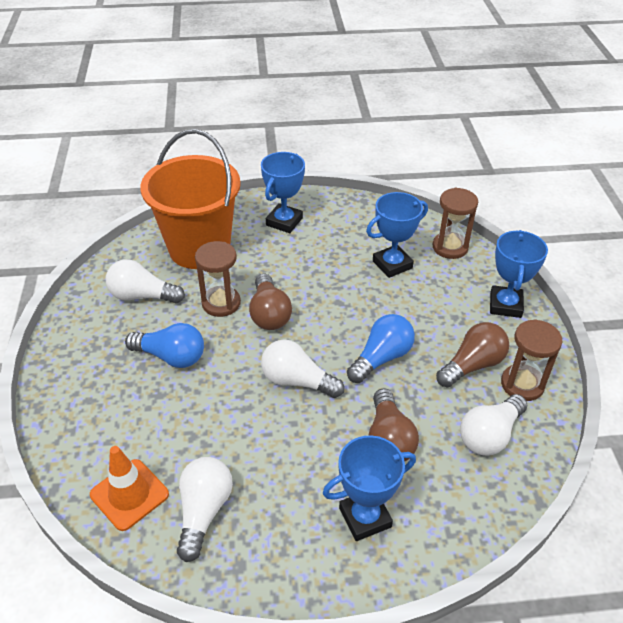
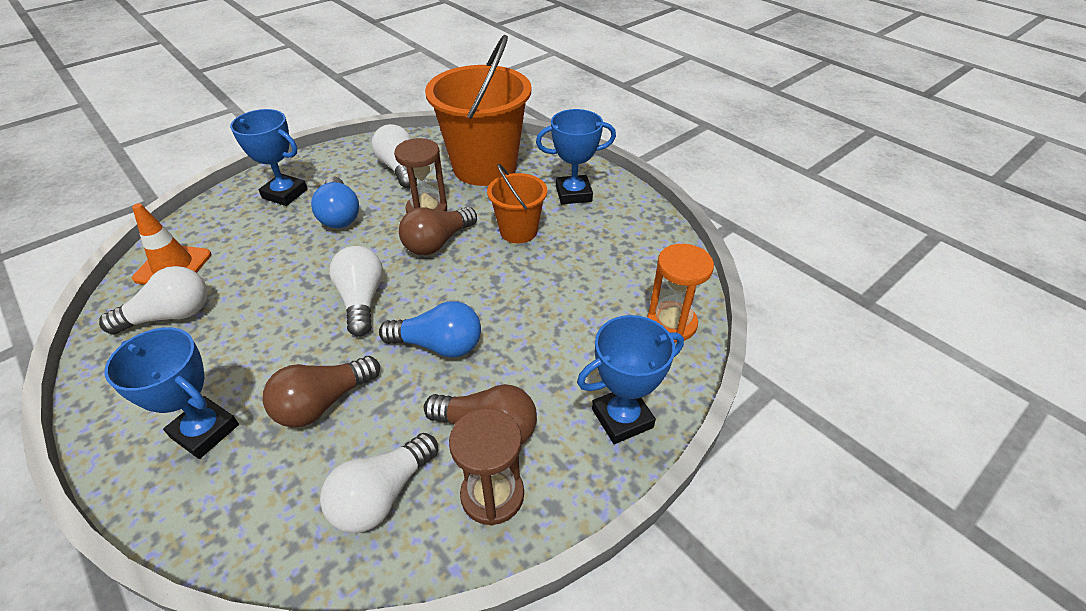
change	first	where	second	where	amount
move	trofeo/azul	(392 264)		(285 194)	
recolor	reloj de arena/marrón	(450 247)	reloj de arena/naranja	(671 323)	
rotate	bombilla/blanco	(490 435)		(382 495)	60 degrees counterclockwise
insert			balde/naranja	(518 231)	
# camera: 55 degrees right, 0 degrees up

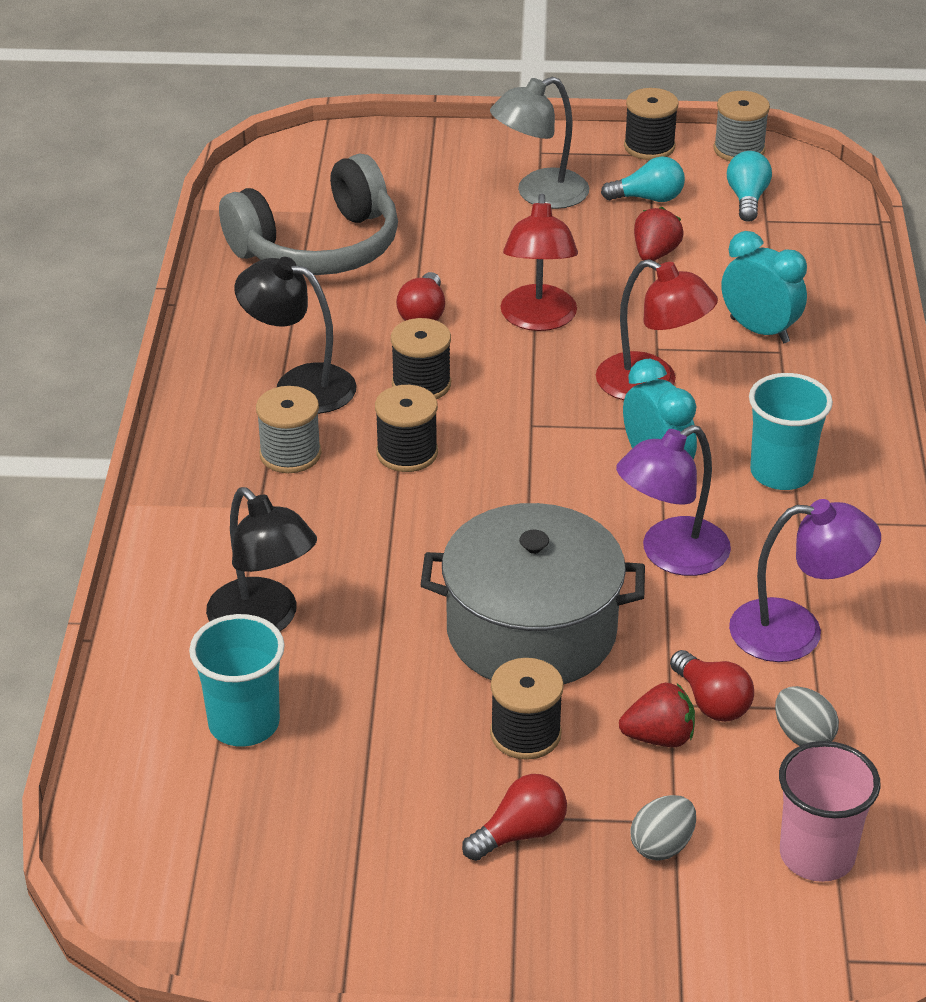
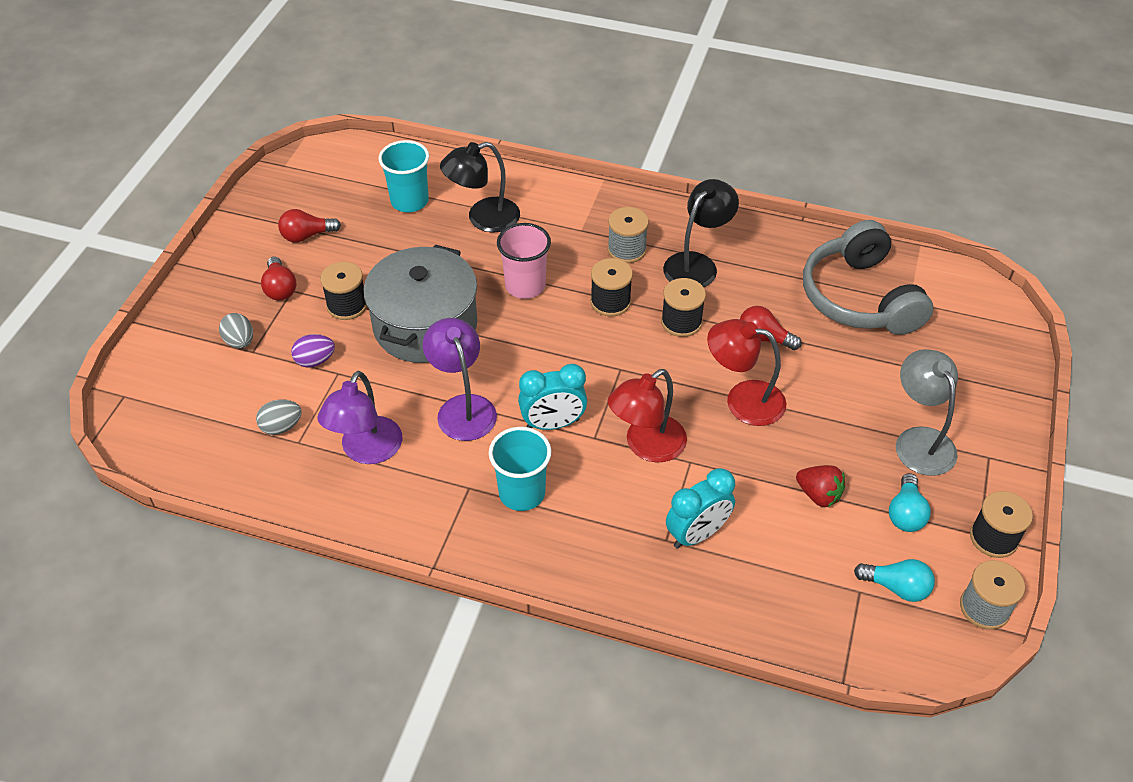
change	first	where	second	where	amount
replace	fresa/rojo	(659 737)	huevo/morado	(315 361)	
move	bombilla/rojo	(711 702)		(307 236)	
move	vaso/rosa	(817 855)		(525 286)	
# camera: 105 degrees right, 10 degrees up

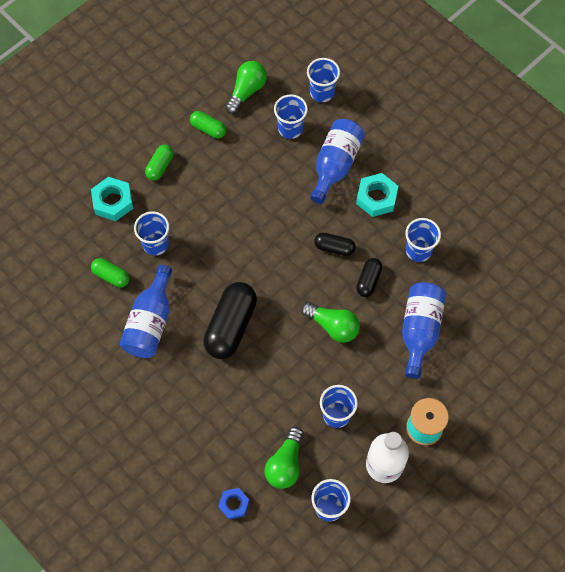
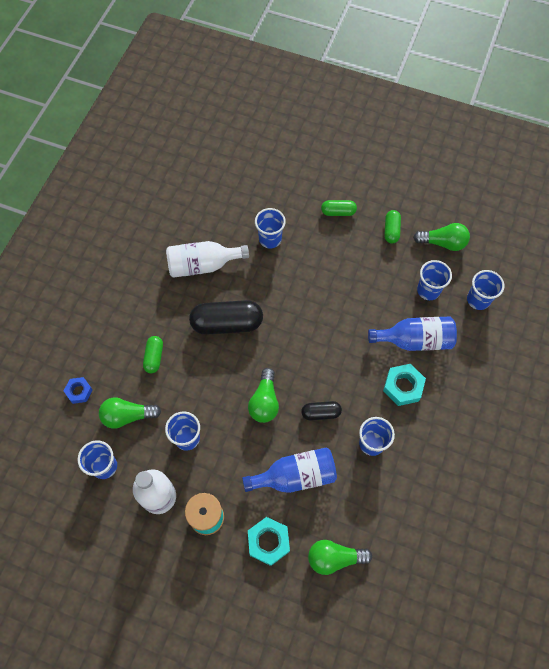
change	first	where	second	where	amount
move	tuerca/turquesa	(113 202)		(268 542)	
move	cápsula/verde	(111 276)		(154 357)	
recolor	botella/azul	(150 322)	botella/blanco	(203 265)	
delete	cápsula/negro	(334 248)			
insert			bombilla/verde	(334 558)	
# camera: 65 degrees right, 0 degrees up

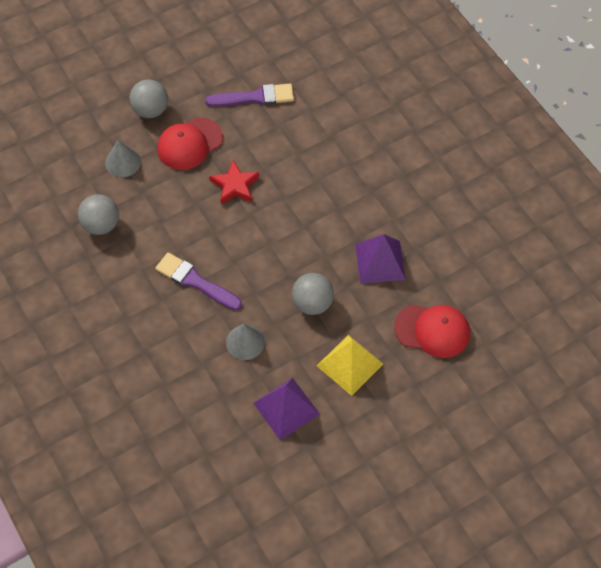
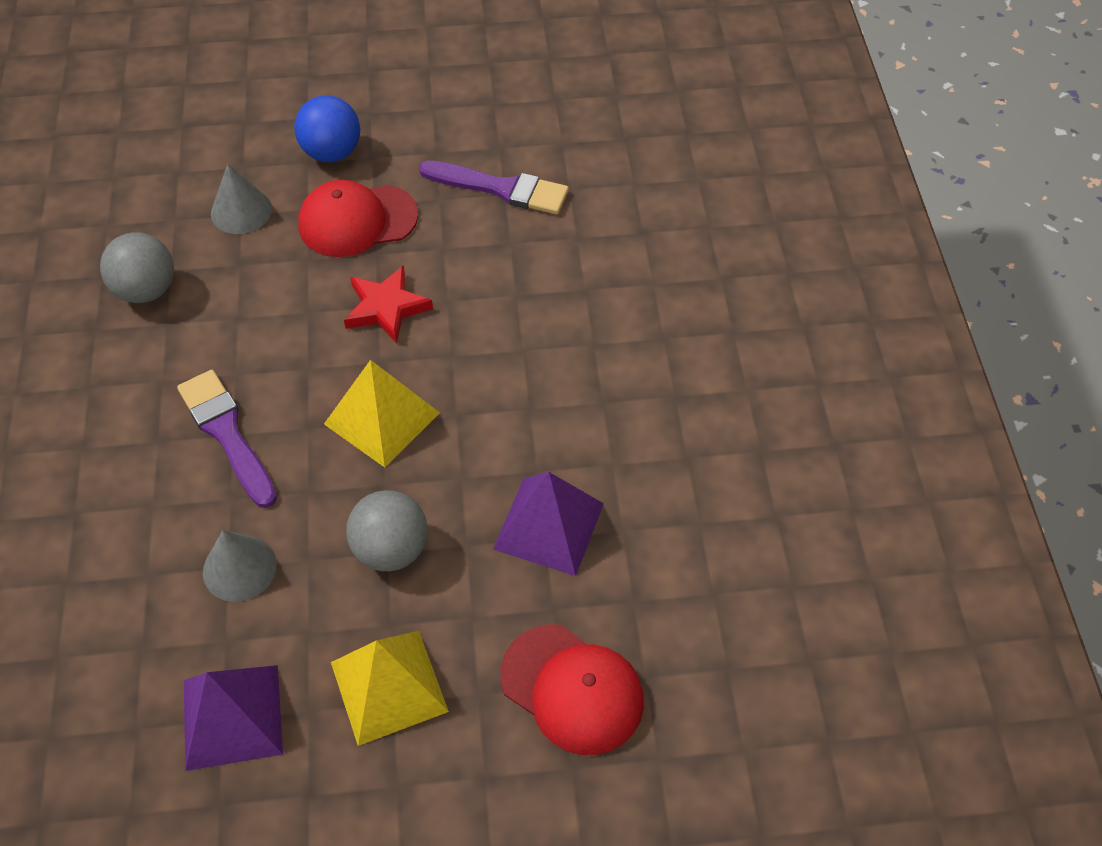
change	first	where	second	where	amount
recolor	pelota/gris	(151 110)	pelota/azul	(332 152)	
insert			pirámide/amarillo	(382 418)	
# camera: 25 degrees right, 5 degrees down

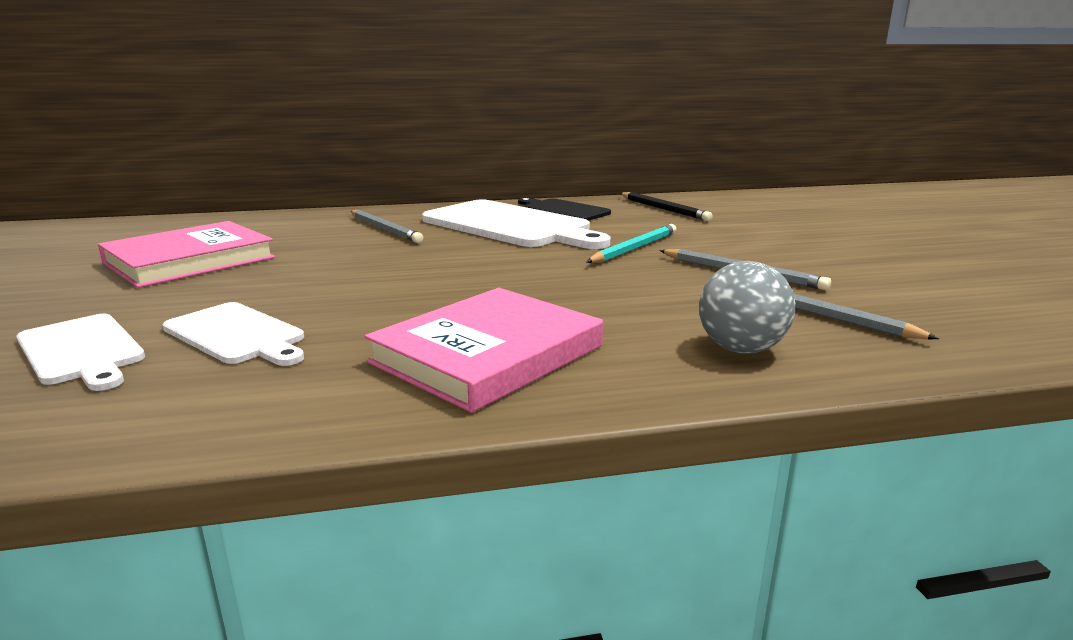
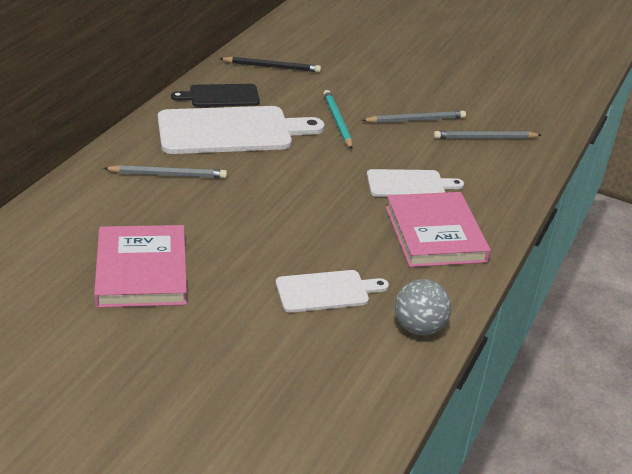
change	first	where	second	where	amount
move	tabla de cortar/blanco	(82 351)		(409 184)	
move	pelota/gris	(741 349)		(419 328)	
# camera: 55 degrees left, 15 degrees up

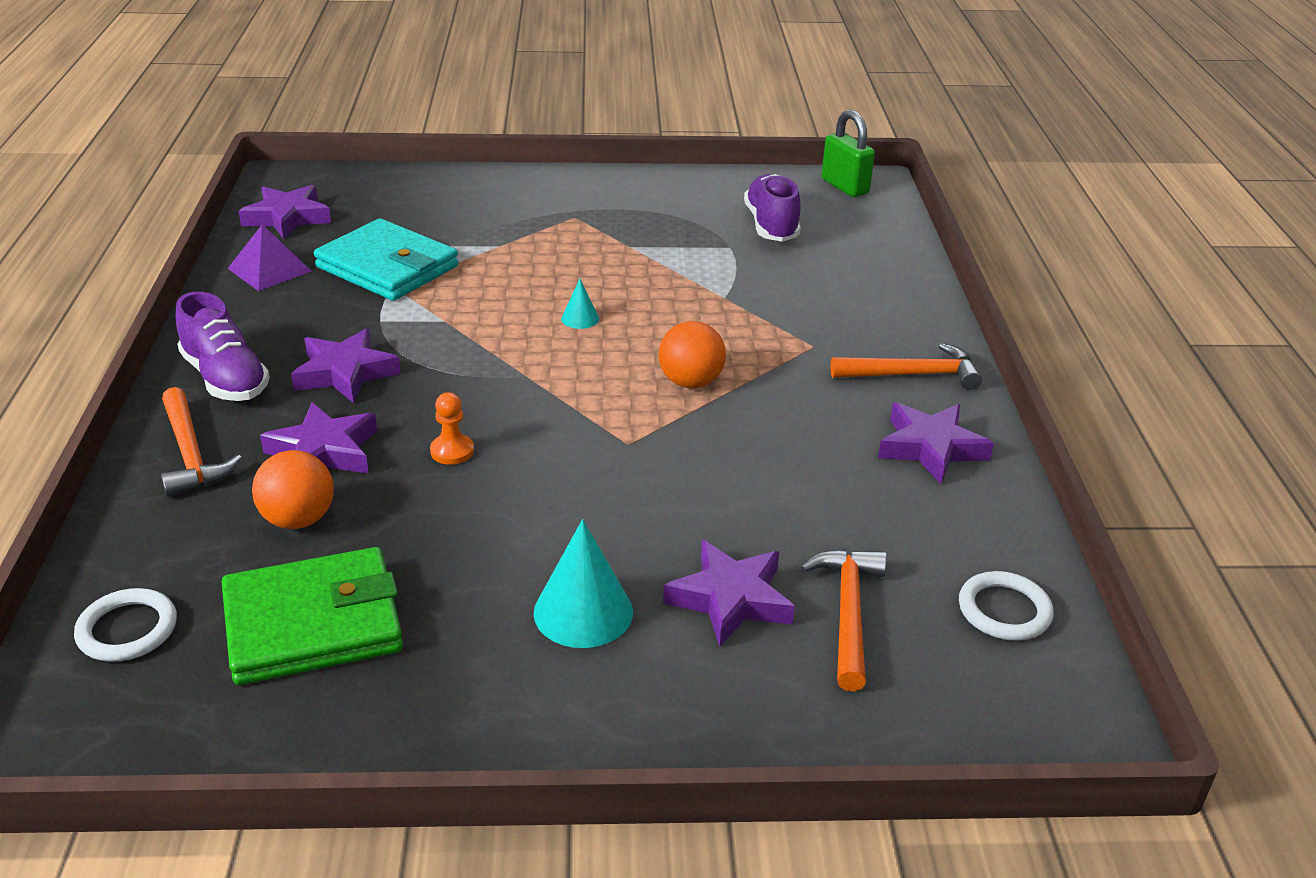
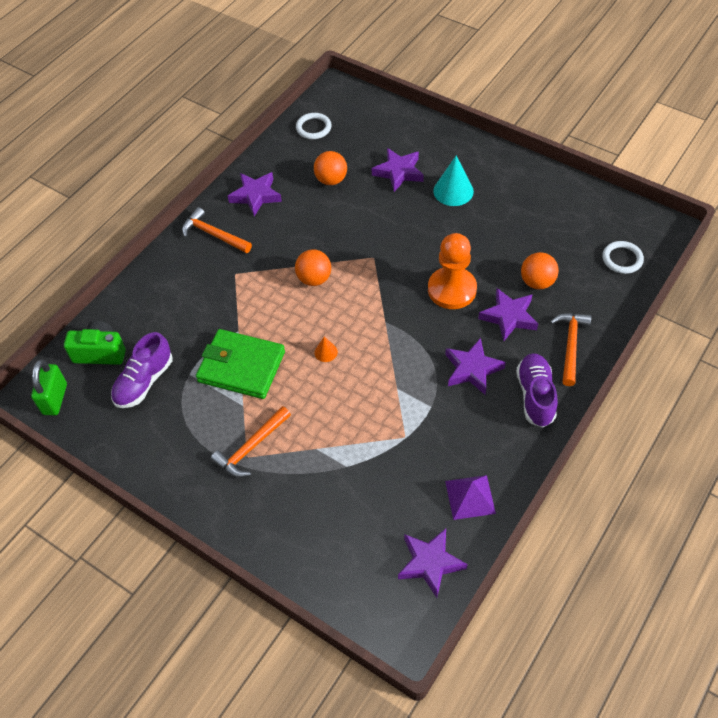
change	first	where	second	where	amount
move	cartera/verde	(313 623)		(241 367)	
delete	cartera/turquesa	(387 267)			
resize	peón/naranja	(452 451)		(452 289)	x2.23
recolor	cono/turquesa	(580 318)	cono/naranja	(326 352)	
move	martillo/naranja	(848 613)		(251 447)	
insert			cámara/verde	(100 352)	
insert			pelota/naranja	(331 180)	
# camera: 140 degrees left, 20 degrees up

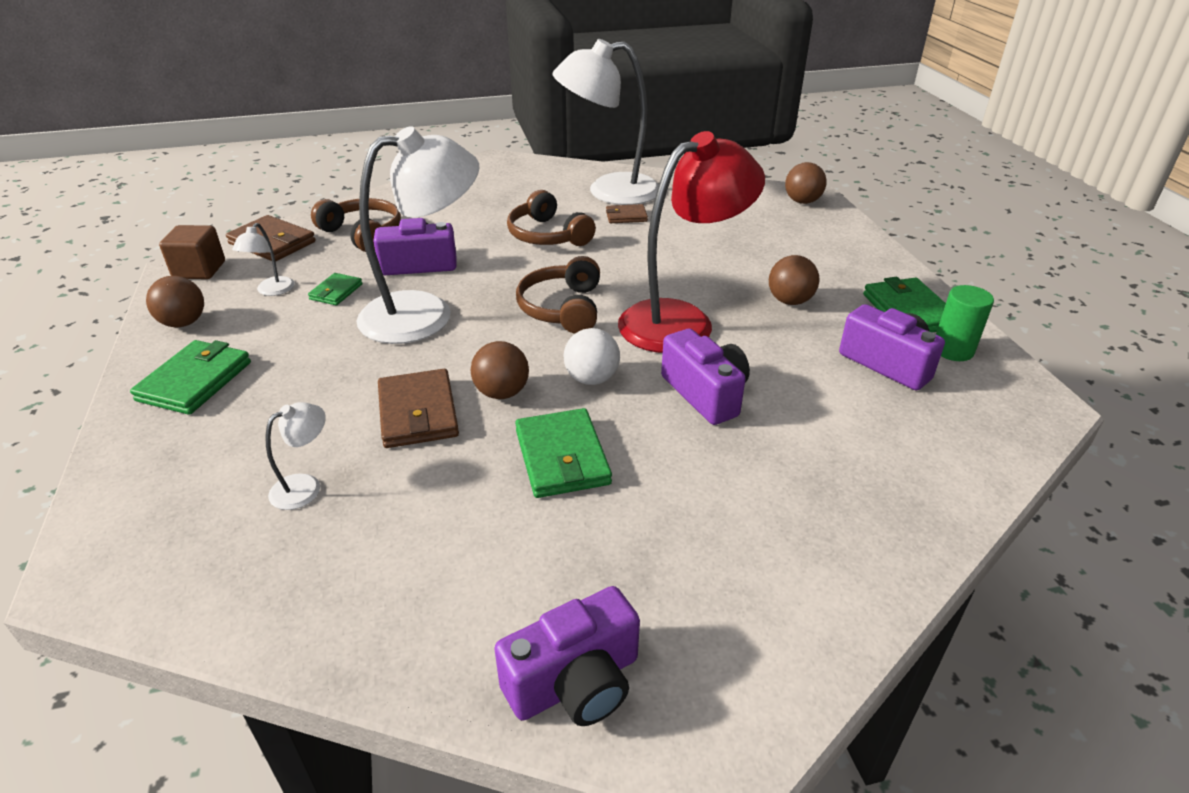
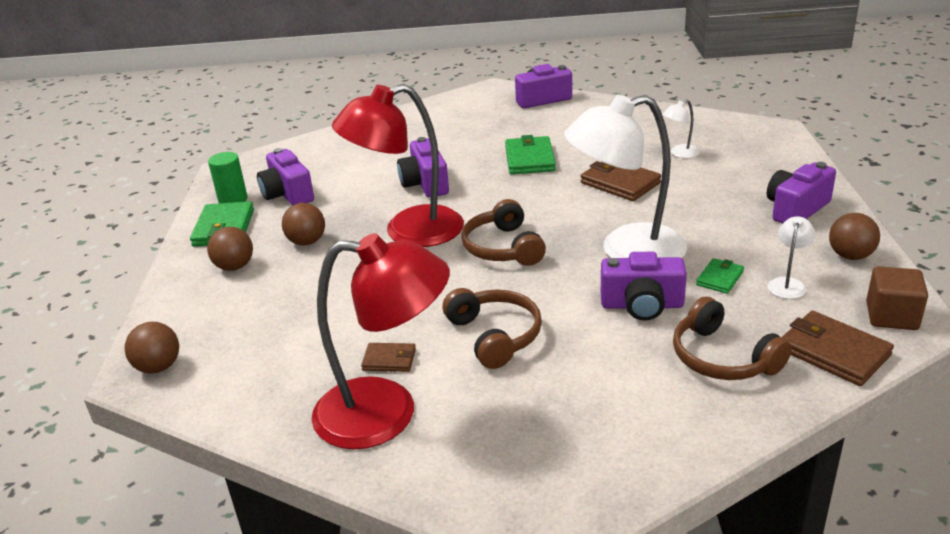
change	first	where	second	where	amount
replace	cartera/verde	(195 381)	cámara/morado	(796 209)	
rotate	cartera/marrón	(418 413)		(620 183)	45 degrees counterclockwise
move	pelota/marrón	(502 393)		(235 267)	
rotate	auriculares/marrón	(562 308)		(503 248)	150 degrees clockwise
recolor	lámpara/blanco	(609 191)	lámpara/rojo	(387 413)	
delete	pelota/blanco	(591 379)			
# camera: 165 degrees left, 5 degrees down

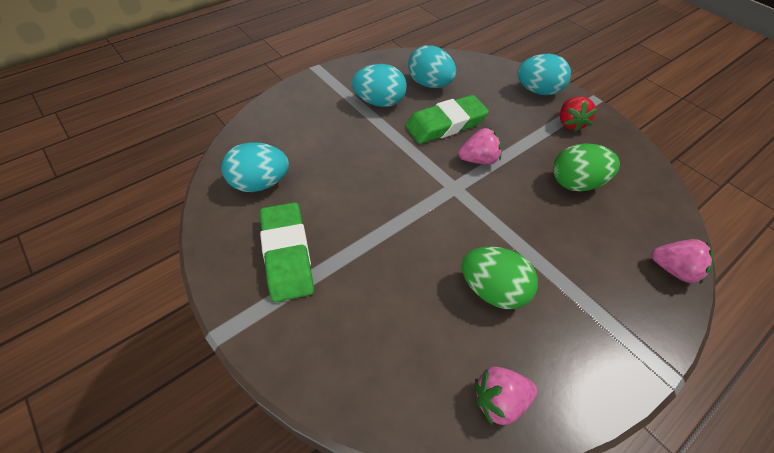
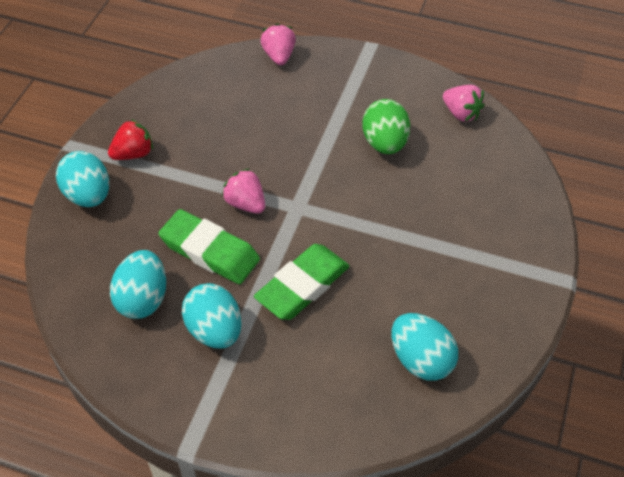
change	first	where	second	where	amount
move	goma de borrar/verde	(287 254)		(302 286)	
delete	huevo/verde	(576 183)			
# camera: 120 degrees left, 0 degrees up

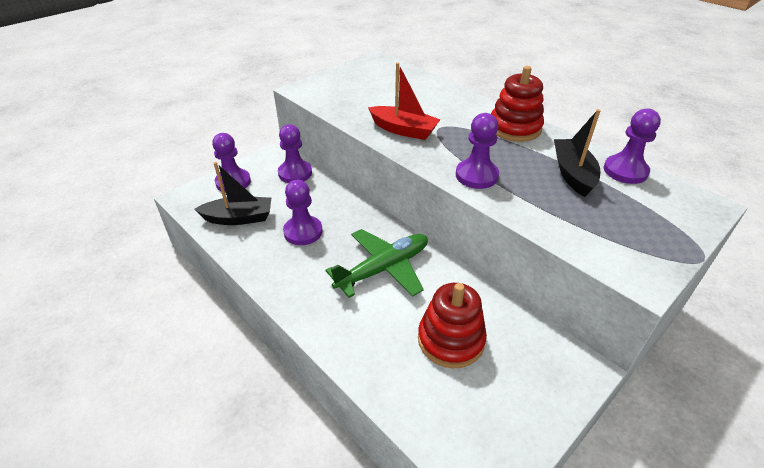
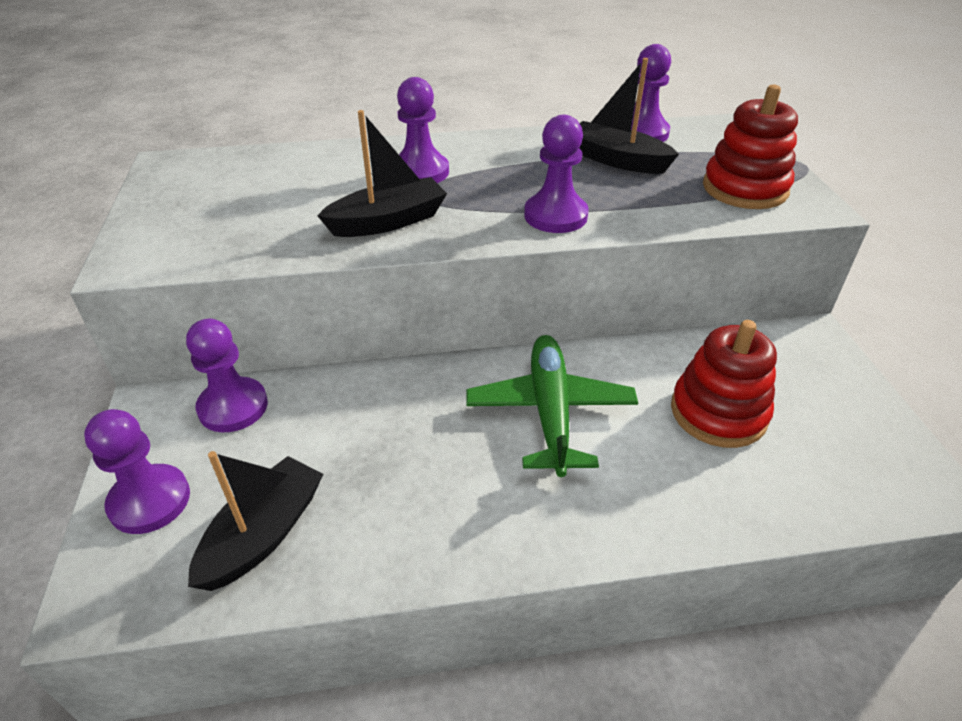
change	first	where	second	where	amount
move	peón/morado	(303 232)		(420 172)	
recolor	barco/rojo	(403 130)	barco/negro	(388 221)	
move	juguete apilable/rojo	(514 128)		(745 189)	
# camera: 55 degrees left, 0 degrees up

